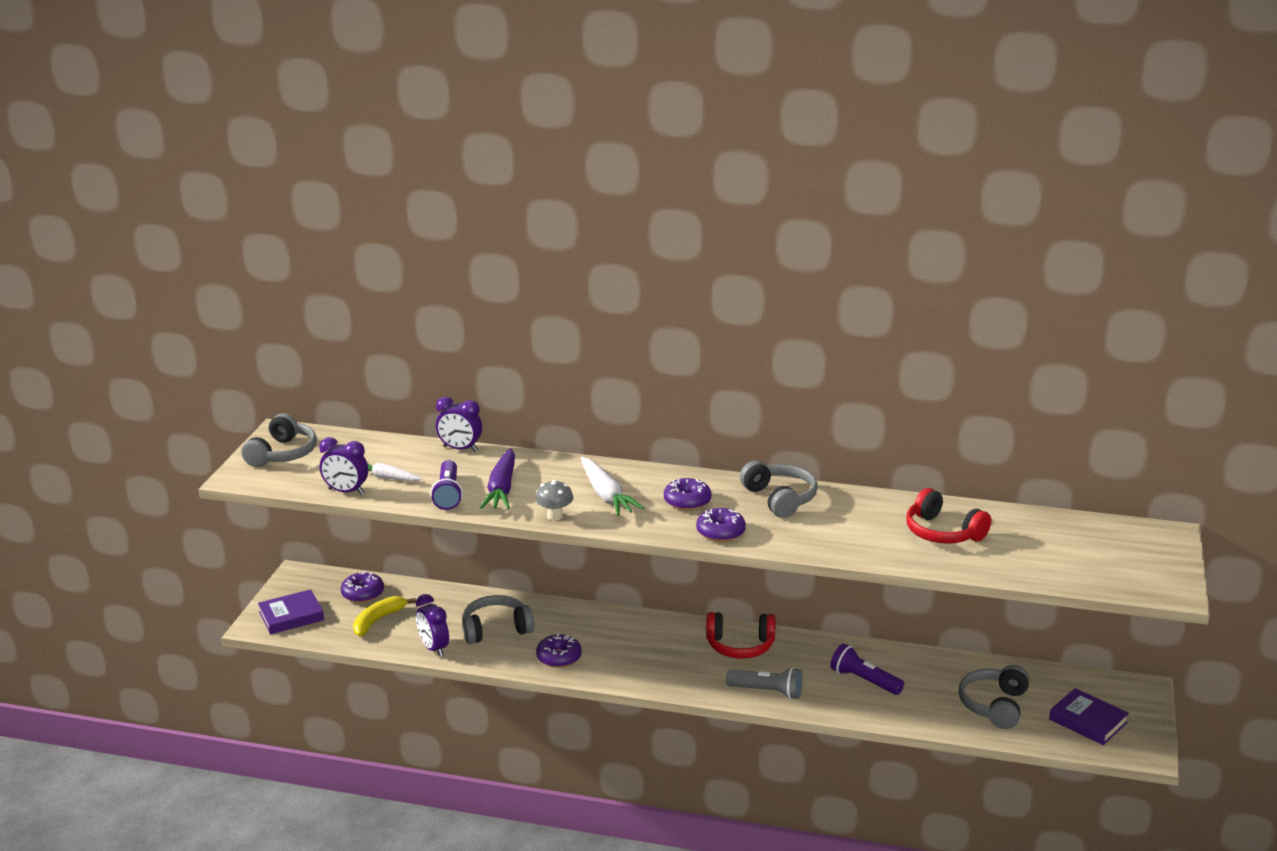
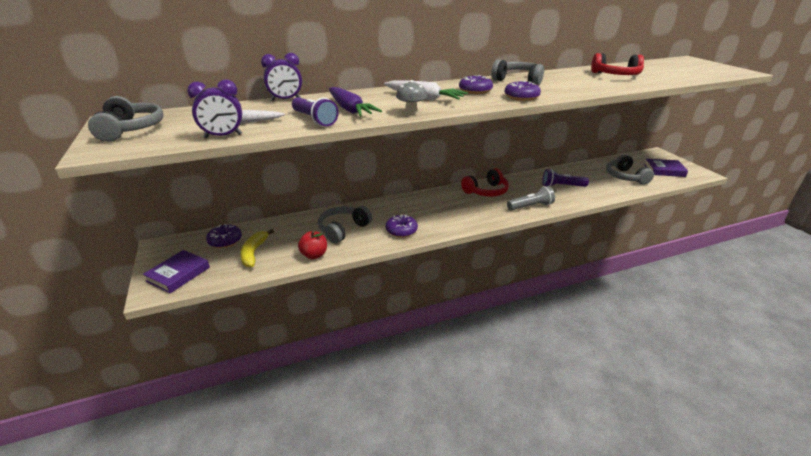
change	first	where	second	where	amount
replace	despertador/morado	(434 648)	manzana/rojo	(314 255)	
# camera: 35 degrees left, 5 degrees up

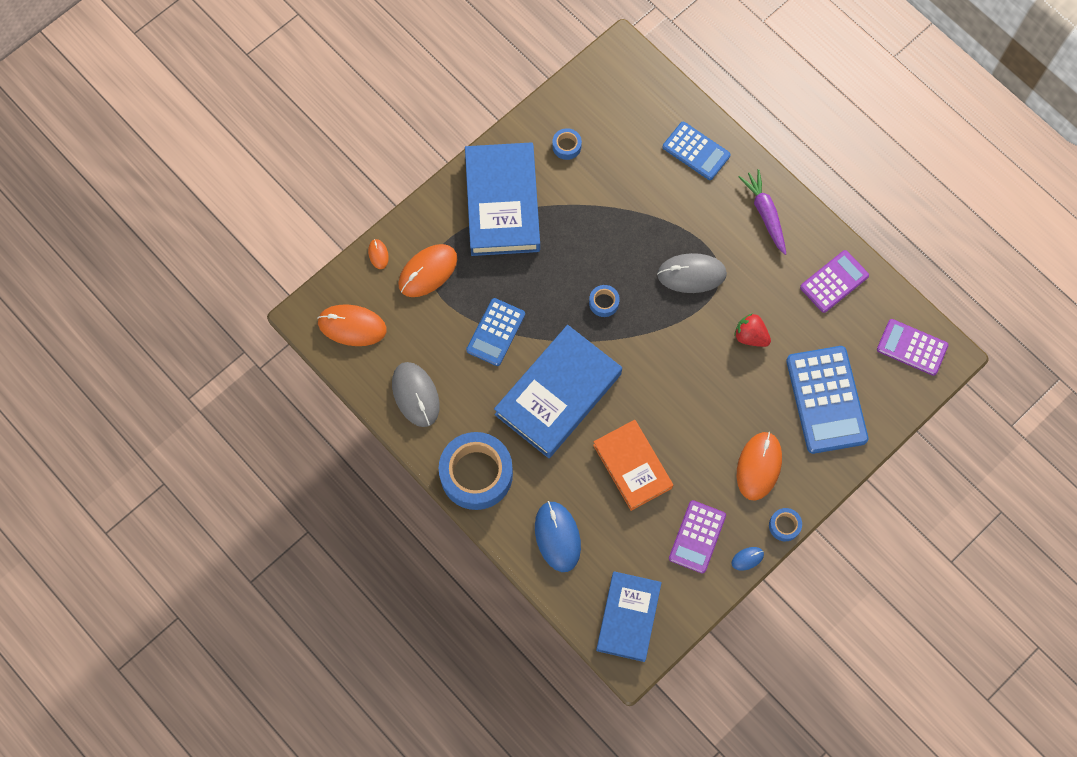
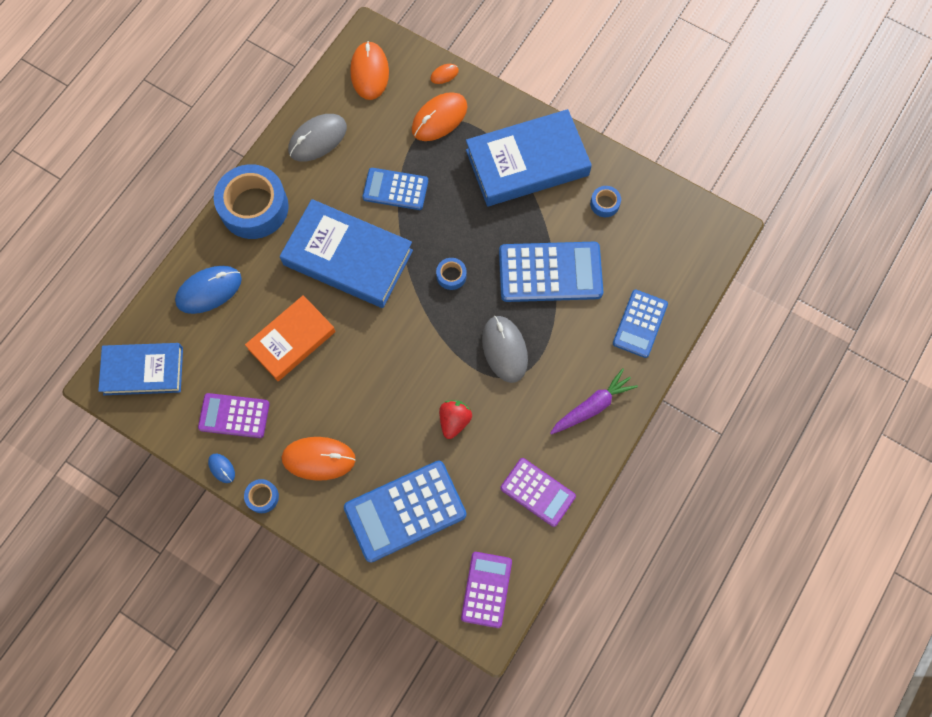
change	first	where	second	where	amount
rotate	ratón/naranja	(428 271)		(439 118)	75 degrees counterclockwise
insert			calculadora/azul	(550 272)	
# camera: 75 degrees right, 0 degrees up

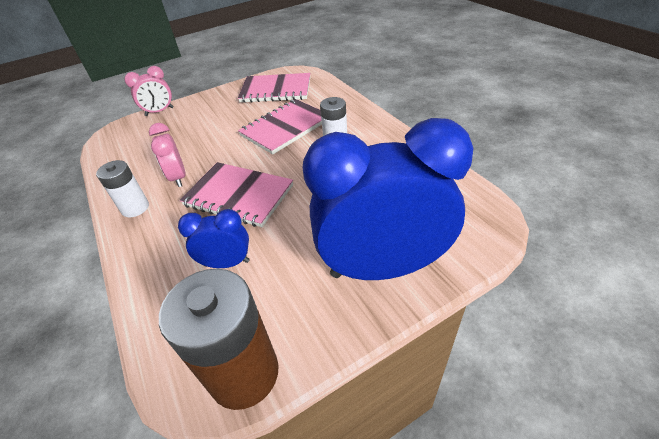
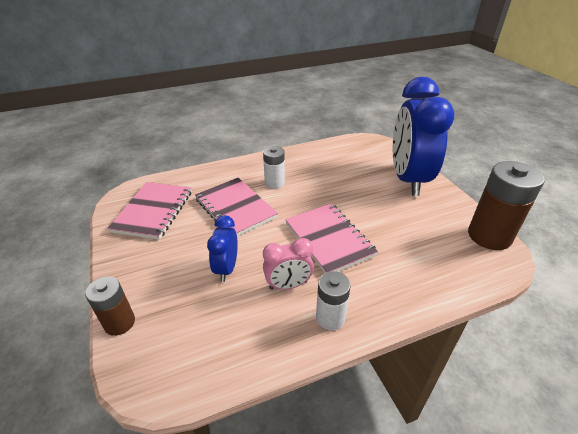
change	first	where	second	where	amount
replace	despertador/rosa	(159 112)	pila/marrón	(119 323)	
move	despertador/azul	(227 263)		(226 268)	
rotate	cuaderno/rosa	(238 195)		(329 239)	60 degrees counterclockwise
# camera: 85 degrees left, 5 degrees down

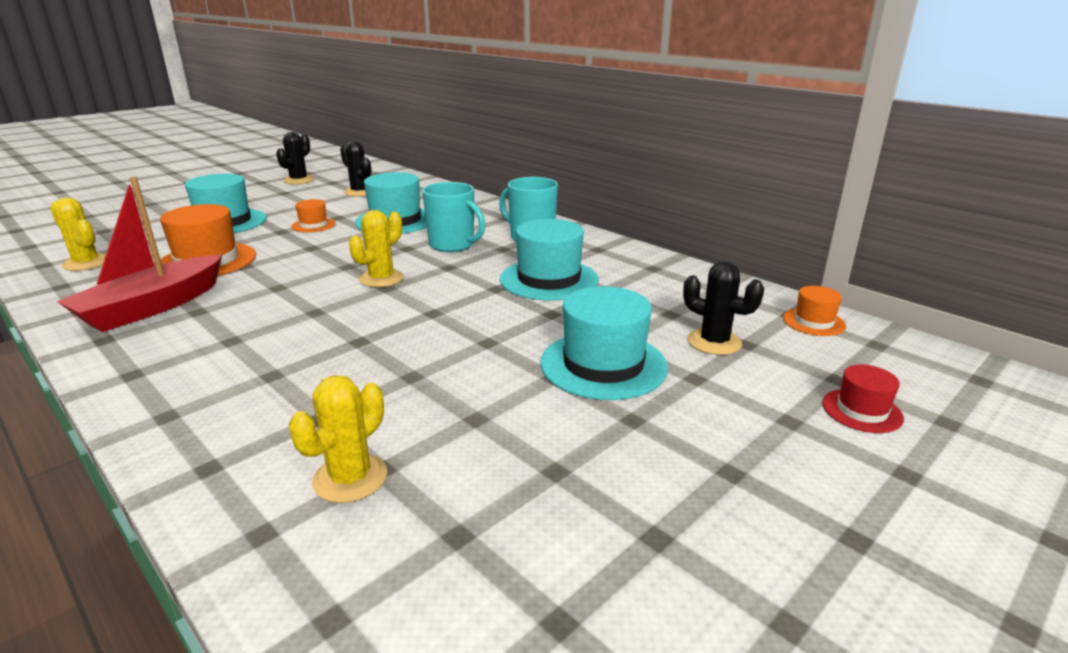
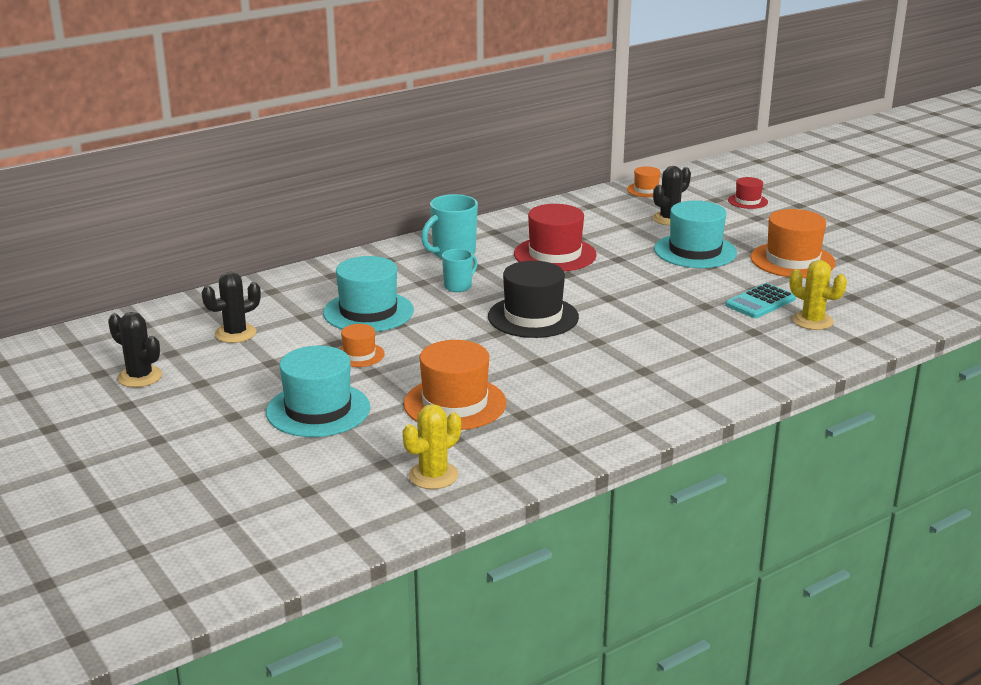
change	first	where	second	where	amount
delete	barco/rojo	(152 307)			
replace	cactus/amarillo	(381 279)	sombrero/negro	(533 317)	
resize	taza/turquesa	(453 245)		(458 286)	x0.62
recolor	sombrero/turquesa	(549 279)	sombrero/rojo	(555 254)	
insert			calculadora/turquesa	(760 302)	
insert			sombrero/naranja	(792 260)	
# camera: 80 degrees left, 0 degrees up

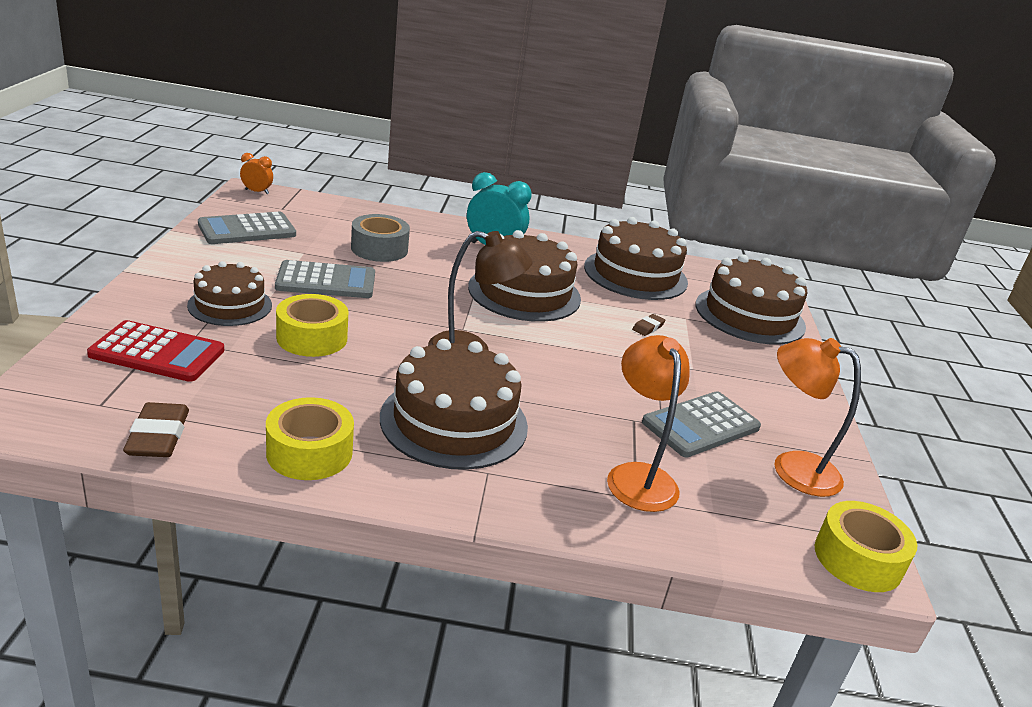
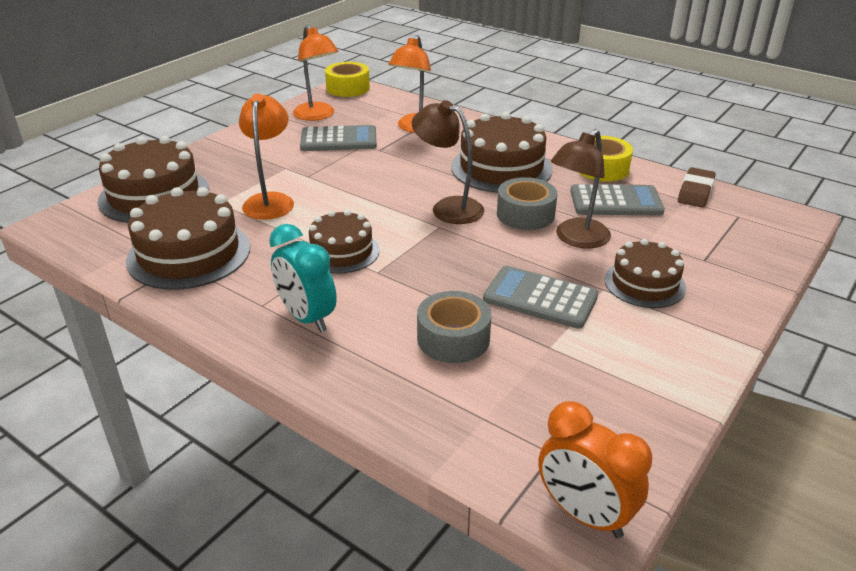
change	first	where	second	where	amount
delete	calculadora/rojo	(157 353)			
move	calculadora/gris	(247 230)		(616 202)	
resize	despertador/naranja	(257 192)		(584 514)	x1.85
replace	cinta adhesiva/amarillo	(312 338)	lámpara/marrón	(576 239)	
resize	tarta/marrón	(524 293)		(342 251)	x0.63
replace	goma de borrar/marrón	(648 327)	lámpara/naranja	(270 201)	
insert			cinta adhesiva/gris	(525 214)	
# camera: 145 degrees left, 5 degrees up

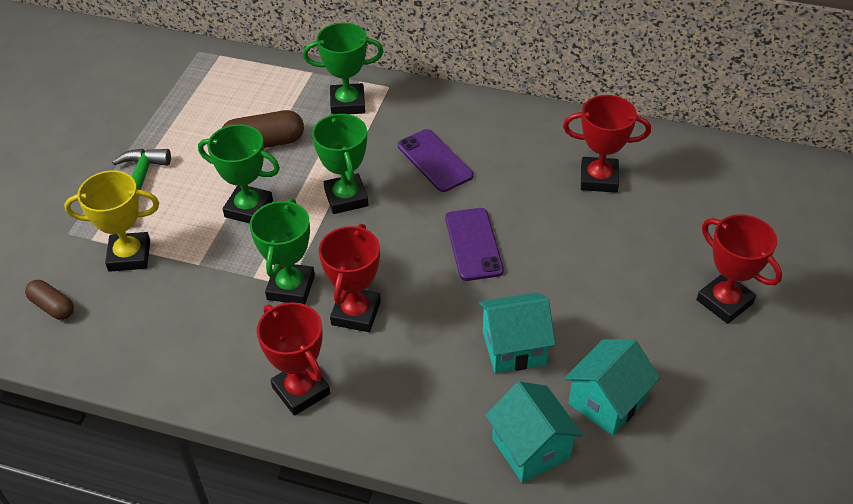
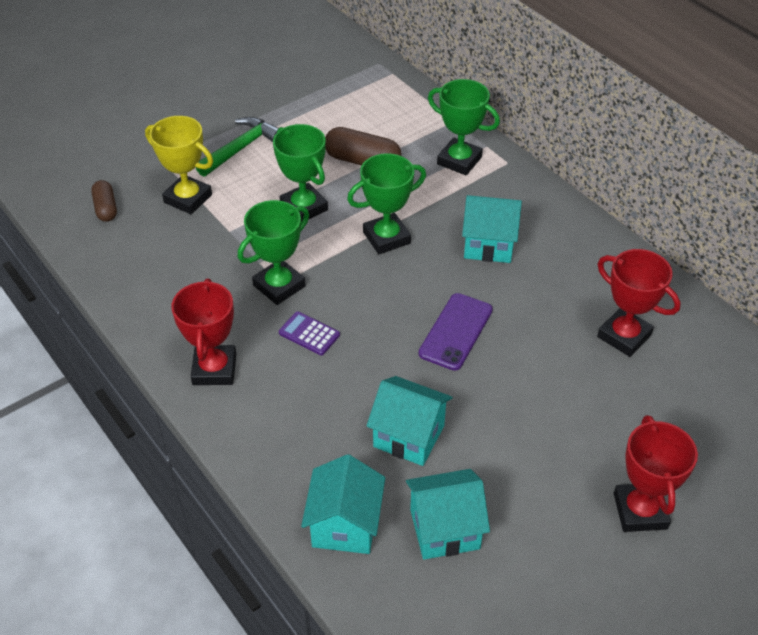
change	first	where	second	where	amount
rotate	trofeo/verde	(346 198)		(386 238)	45 degrees clockwise
replace	trofeo/rojo	(356 313)	calculadora/morado	(309 334)	
replace	móvil/morado	(435 161)	casa/turquesa	(488 244)	
# camera: 35 degrees right, 0 degrees up

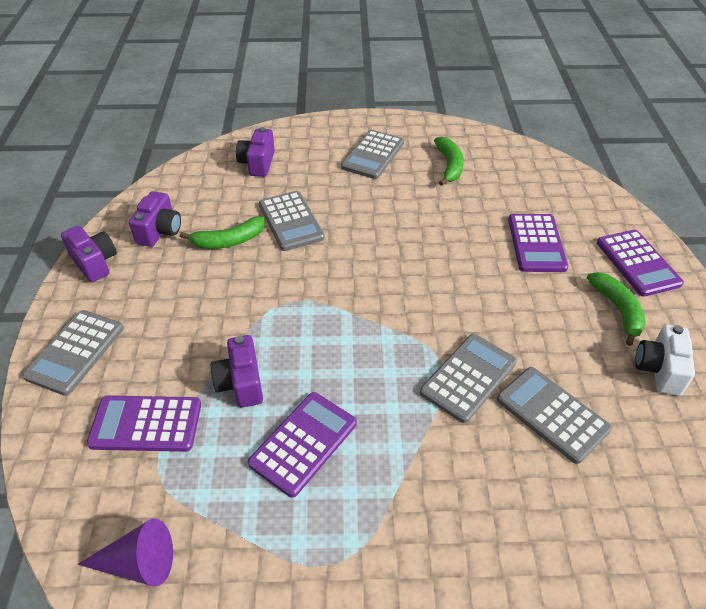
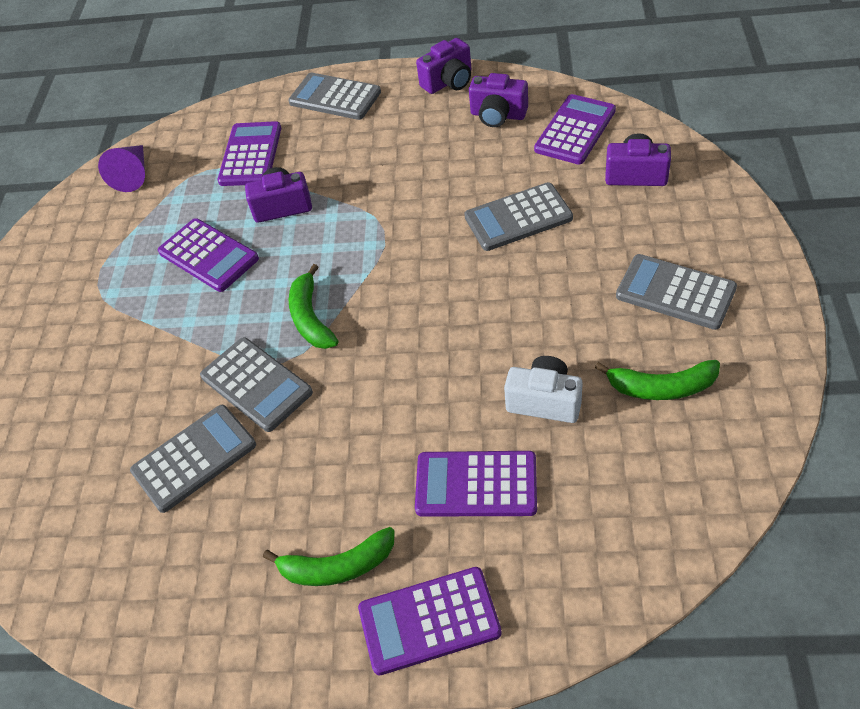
change	first	where	second	where	amount
move	plátano/verde	(229 241)		(310 318)	
move	cámara/blanco	(659 370)		(544 401)	
insert			calculadora/morado	(575 130)	
# camera: 100 degrees right, 5 degrees up

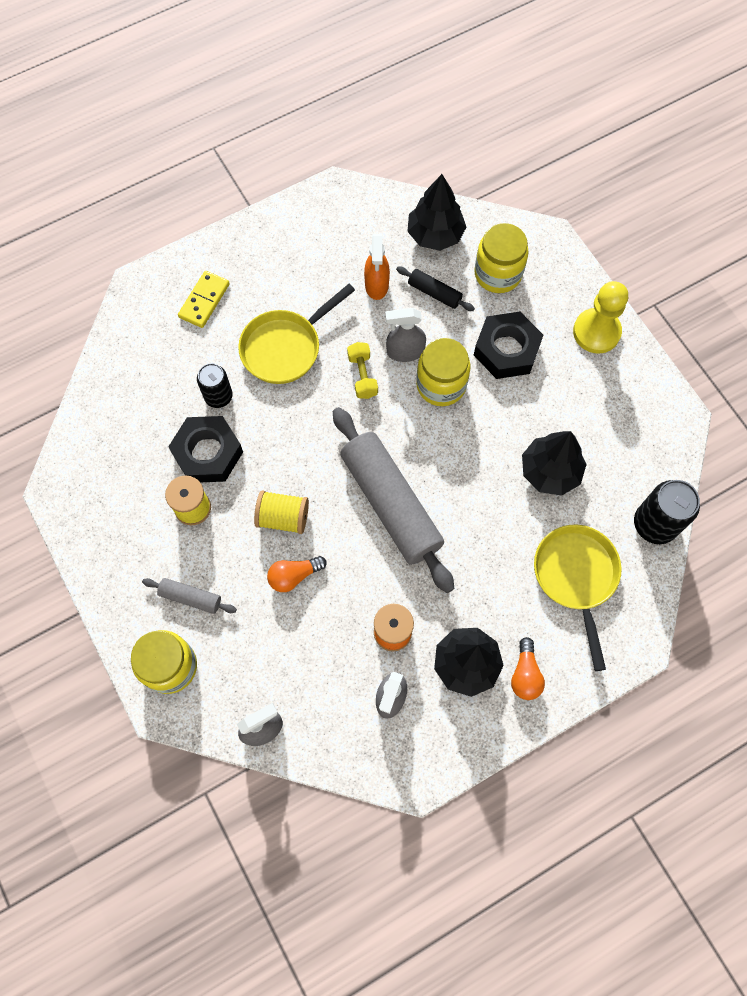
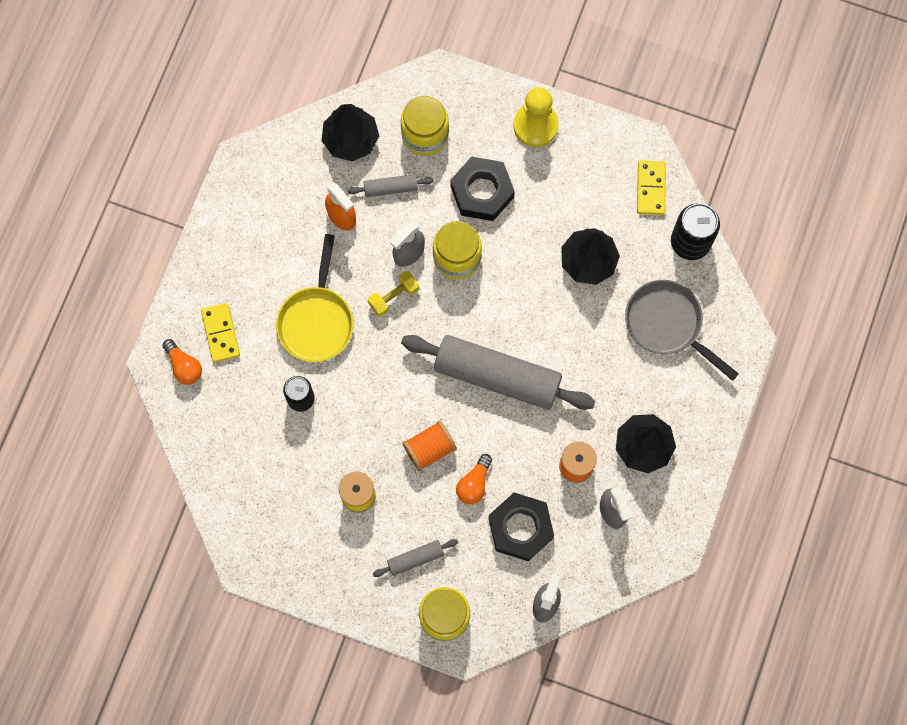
change	first	where	second	where	amount
move	tuerca/negro	(208 453)		(520 528)	
recolor	carrete/amarillo	(283 517)	carrete/naranja	(429 449)	
rotate	mancuerna/amarillo	(362 376)		(393 296)	75 degrees counterclockwise
recolor	rodillo/negro	(434 293)	rodillo/gris	(391 188)	
move	bombilla/naranja	(525 674)		(184 366)	
recolor	sartén/amarillo	(576 577)	sartén/gris	(667 324)	
insert			ficha de dominó/amarillo	(650 188)	
# camera: 40 degrees left, 5 degrees up

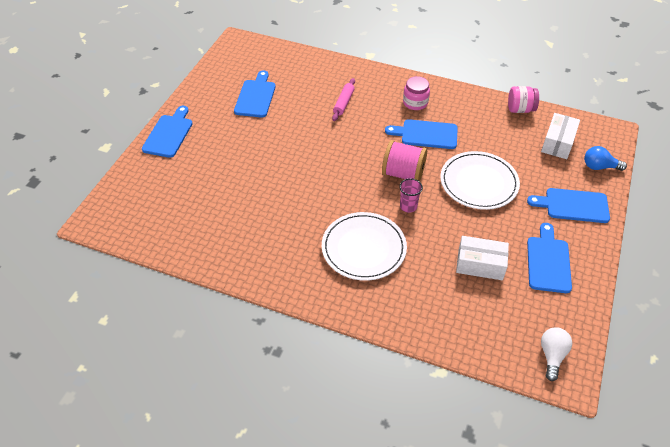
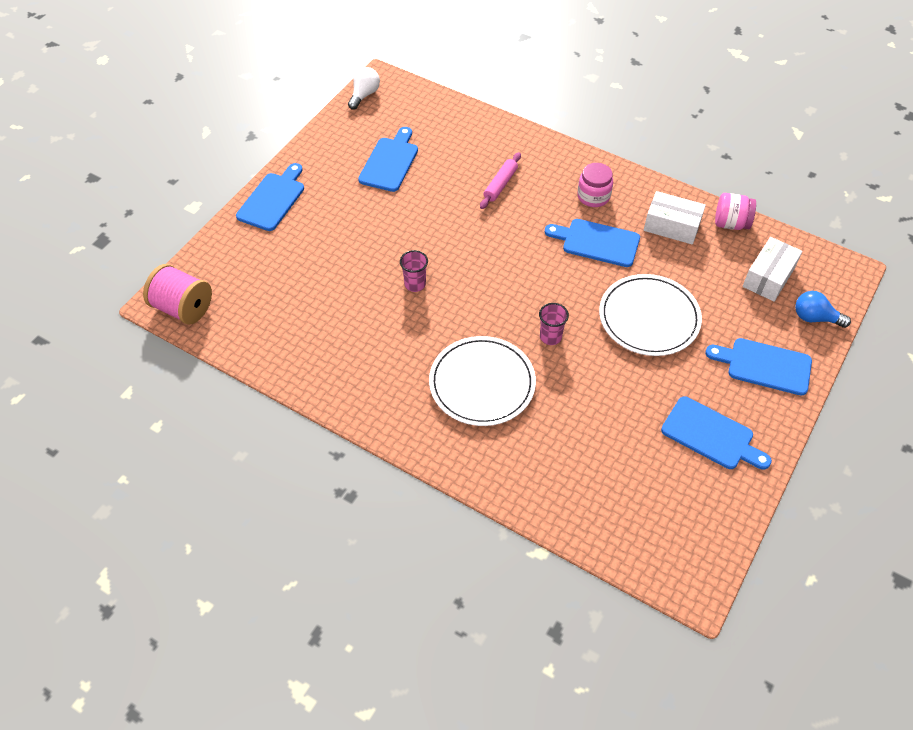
change	first	where	second	where	amount
move	carrete/rosa	(403 173)		(183 308)	
move	caja/blanco	(480 264)		(671 226)	
rotate	tabla de cortar/azul	(548 261)		(711 435)	105 degrees clockwise
move	bombilla/blanco	(552 355)		(364 95)	
insert			vaso/rosa	(415 284)	
# camera: 10 degrees right, 5 degrees up

